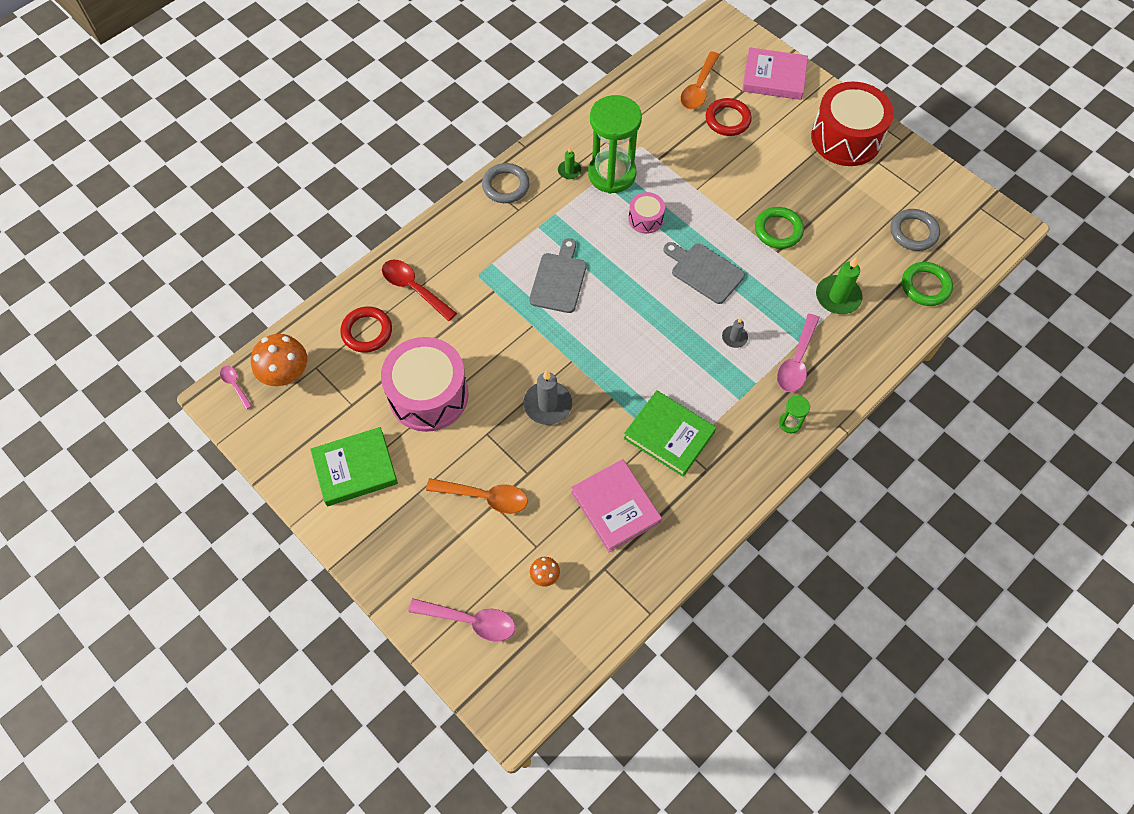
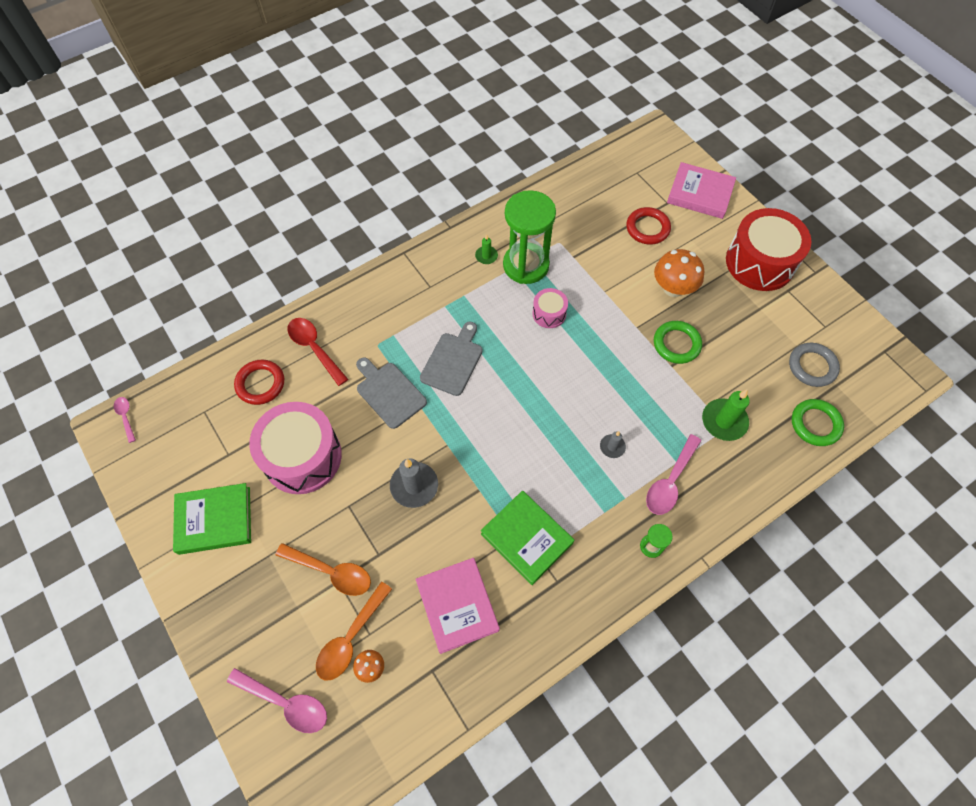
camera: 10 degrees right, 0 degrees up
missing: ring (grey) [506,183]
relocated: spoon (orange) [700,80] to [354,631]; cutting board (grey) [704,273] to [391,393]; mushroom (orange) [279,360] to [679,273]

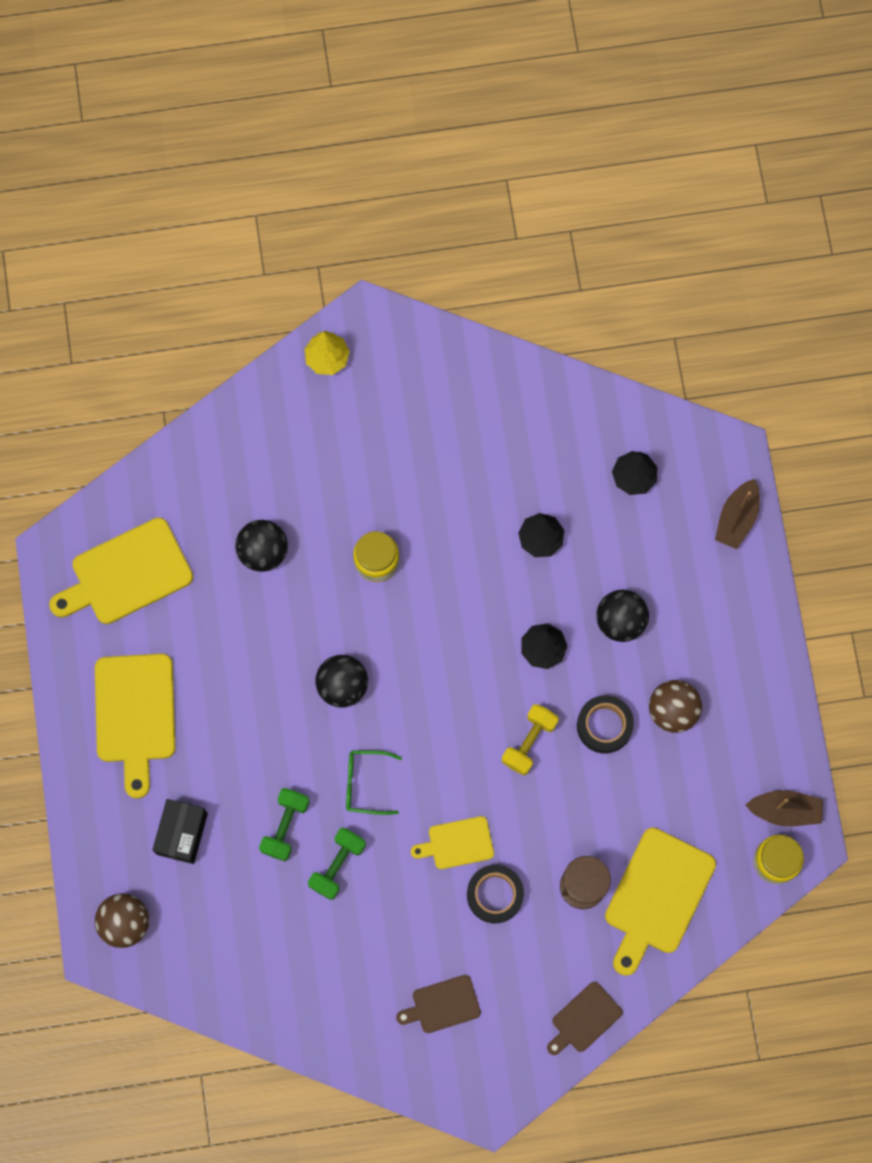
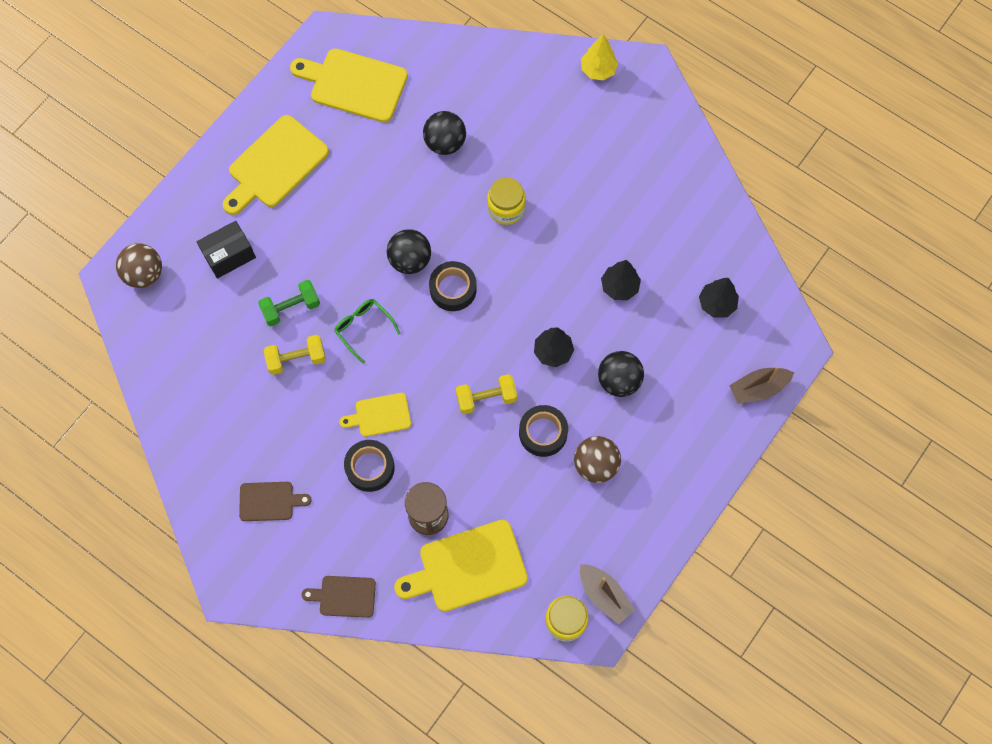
camera: 45 degrees right, 5 degrees down
appeared: tape (black) [453,286]
colour: dumbbell (green) [337,863] to dumbbell (yellow) [295,355]
spun: cutting board (yellow) [452,842] = [375,415] 45 degrees counterclockwise; cutting board (brown) [438,1004] = [275,501] 150 degrees clockwise

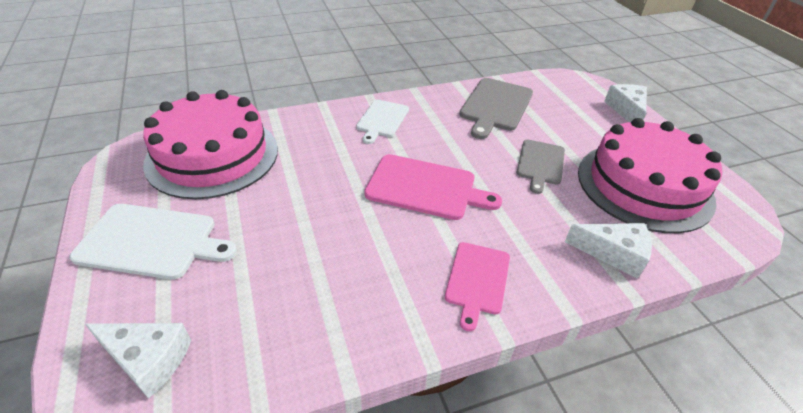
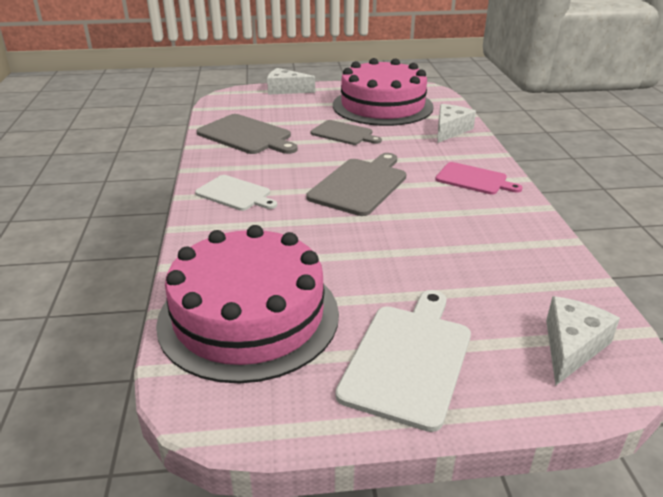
camera: 75 degrees left, 10 degrees down
colour: cutting board (pink) [433,187] to cutting board (grey) [356,184]

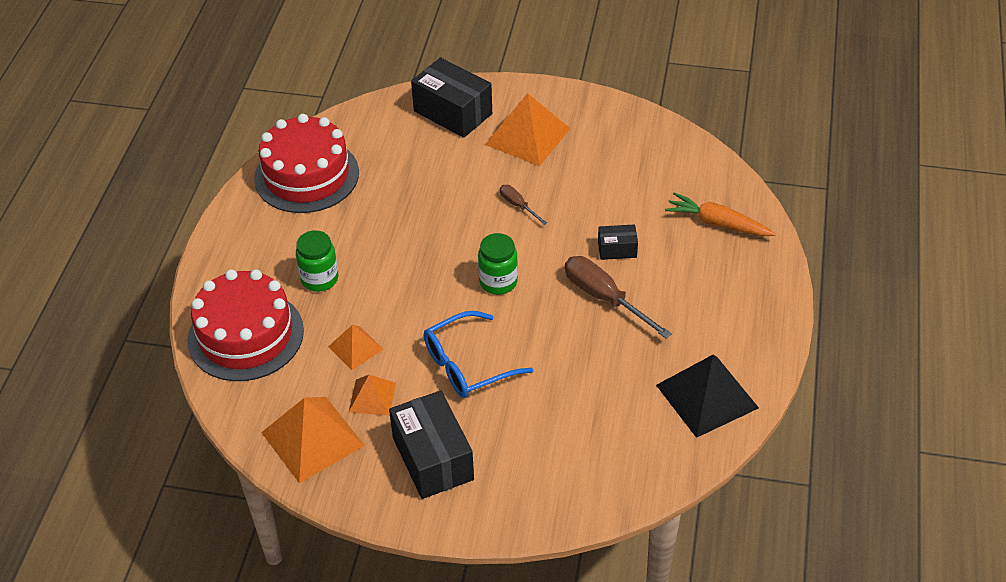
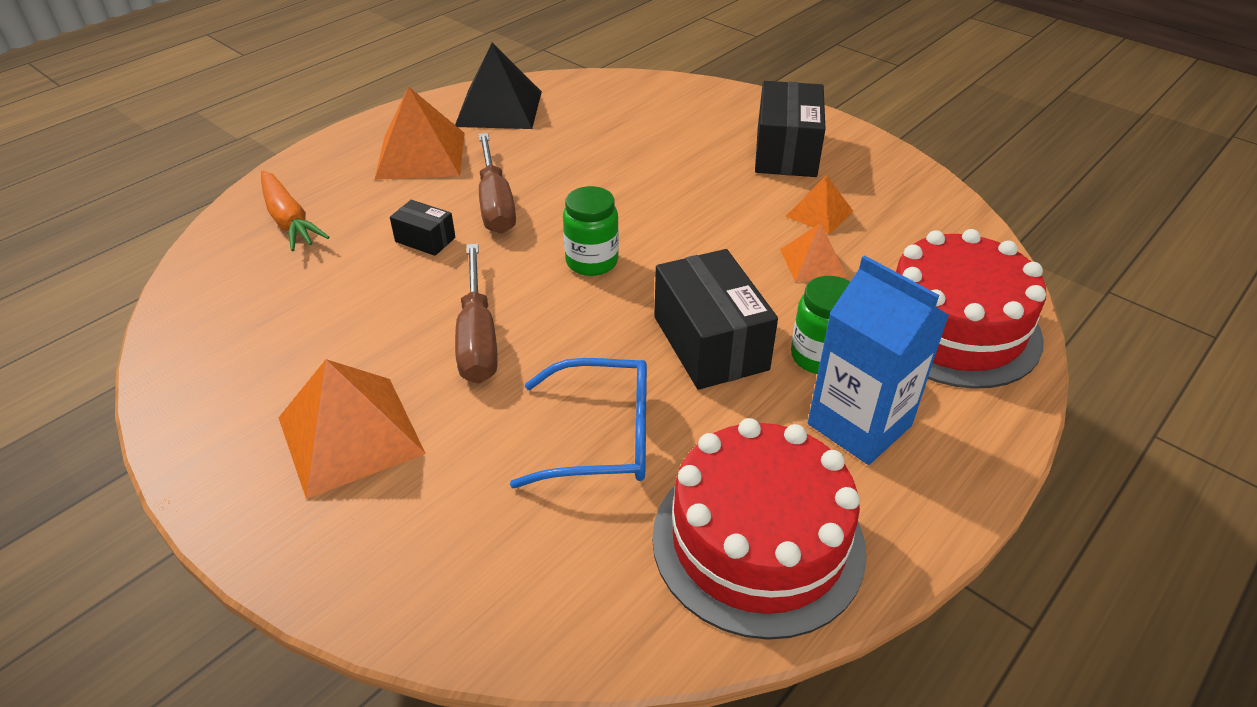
camera: 150 degrees left, 5 degrees down
appeared: carton (blue) [878,360]
relocated: box (black) [451,97] to [716,319]; glasses (blue) [478,354] to [578,423]; pyramid (orange) [313,440] to [419,133]
size: screwdriver (brown) [523,205] = [476,313] x1.91

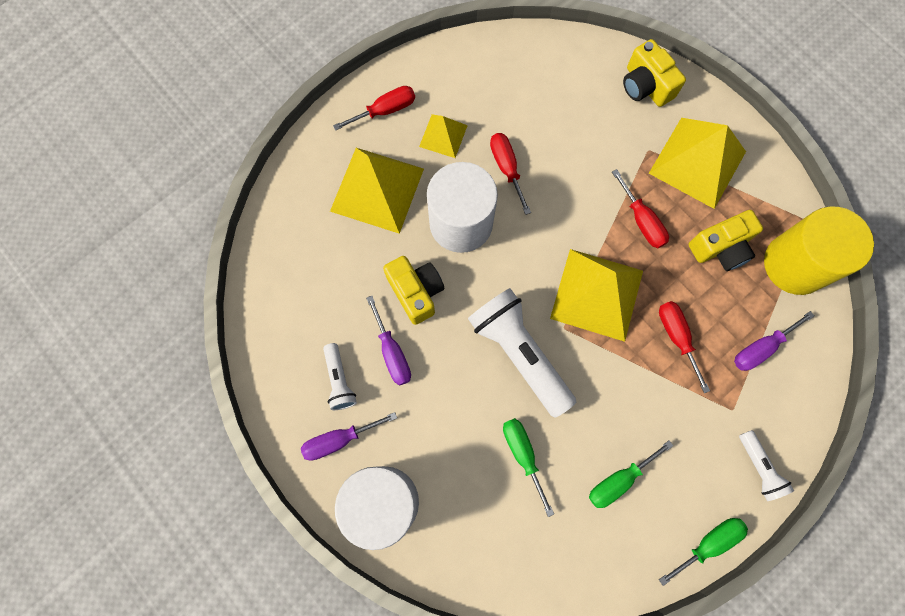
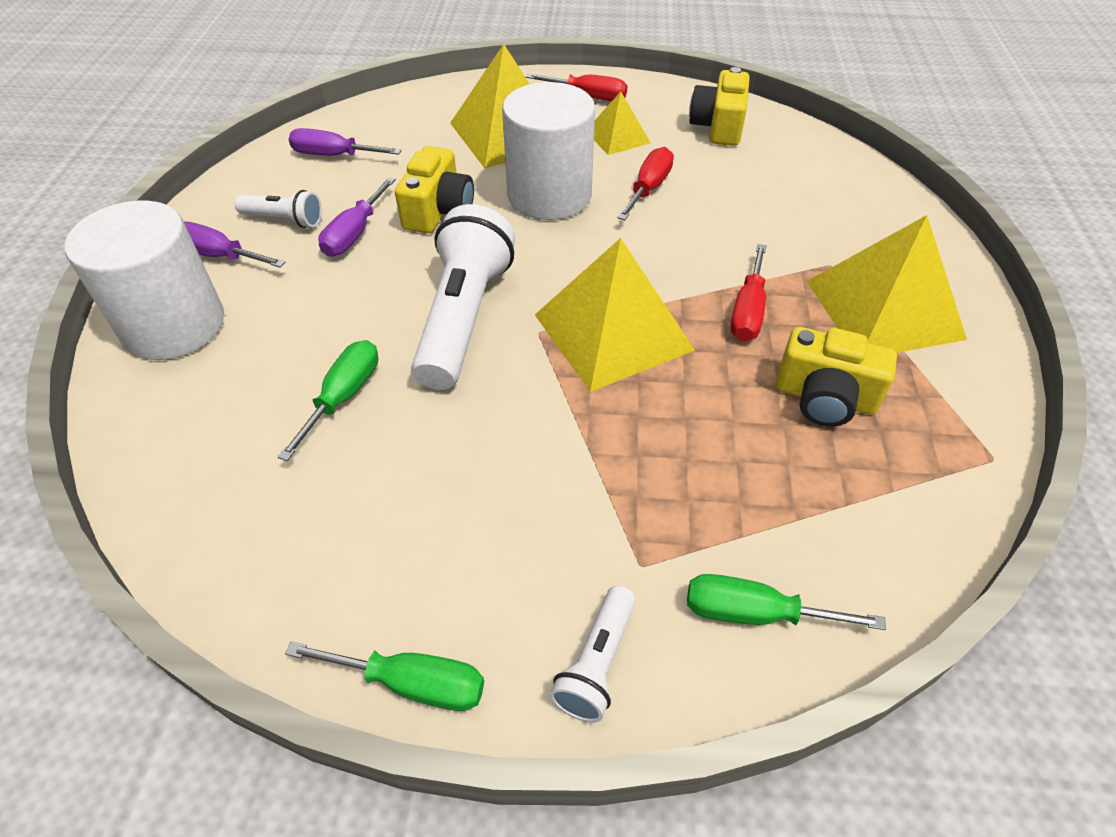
camera: 45 degrees right, 25 degrees down
missing: cylinder (yellow) [819,251]; screwdriver (red) [684,347]
relocated: camera (yellow) [654,73] to [719,106]; screwdriver (purple) [774,341] to [345,142]; screwdriver (green) [631,474] to [786,602]
spun: flashlight (white) [340,376] = [278,209] 105 degrees counterclockwise

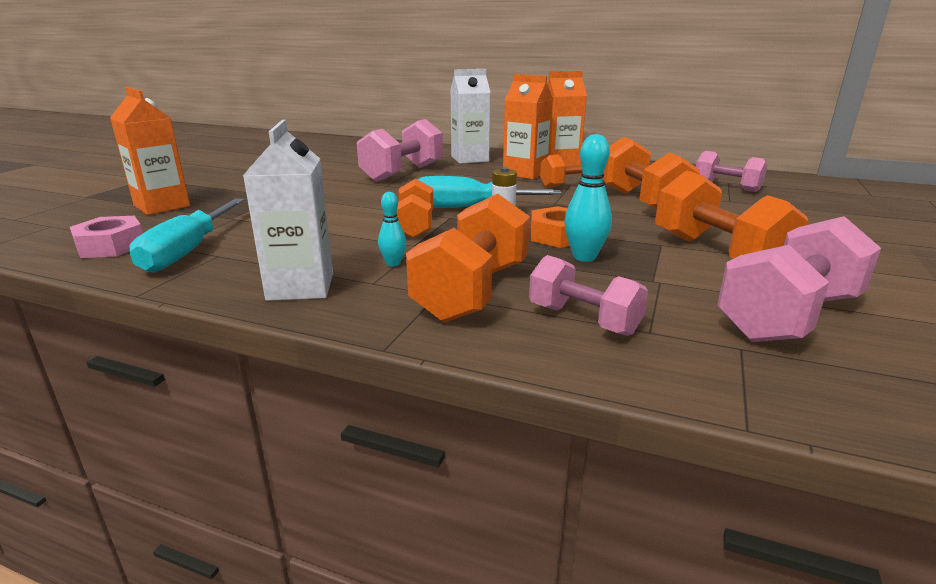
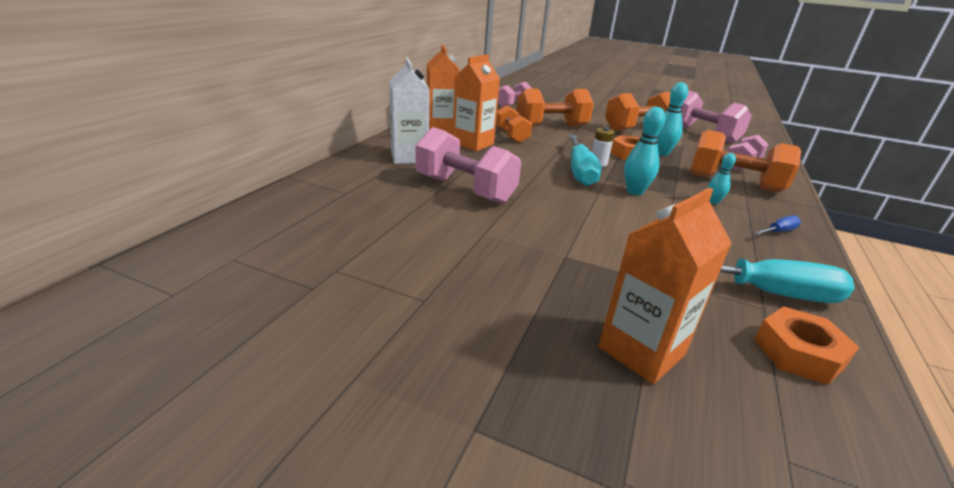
camera: 90 degrees left, 5 degrees up
exchanged: carton (white) [288,210] to screwdriver (blue) [777,225]; dumbbell (orange) [415,208] to bowling pin (turquoise) [644,151]
colour: nut (pink) [106,237] to nut (orange) [806,345]

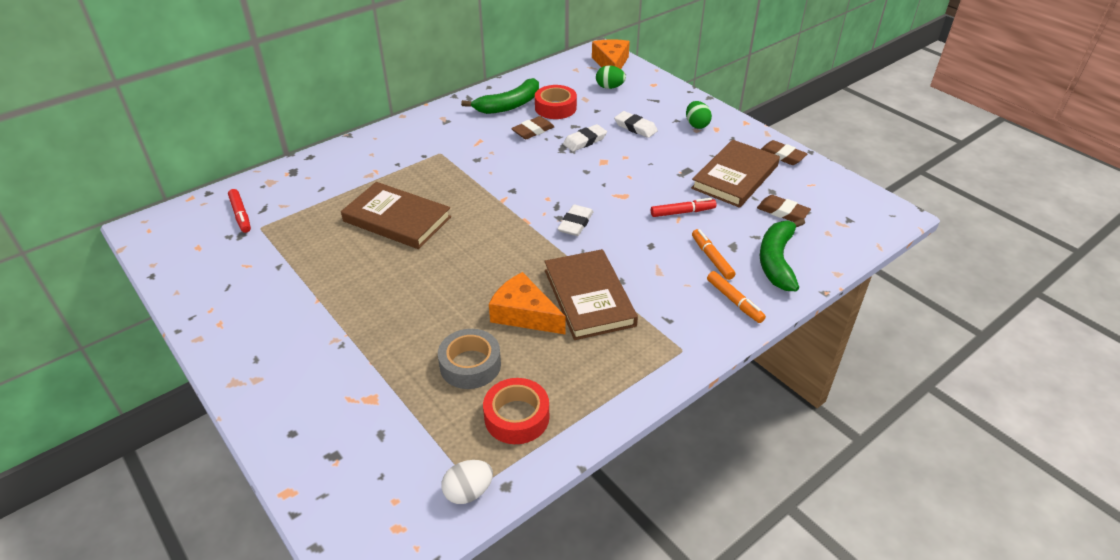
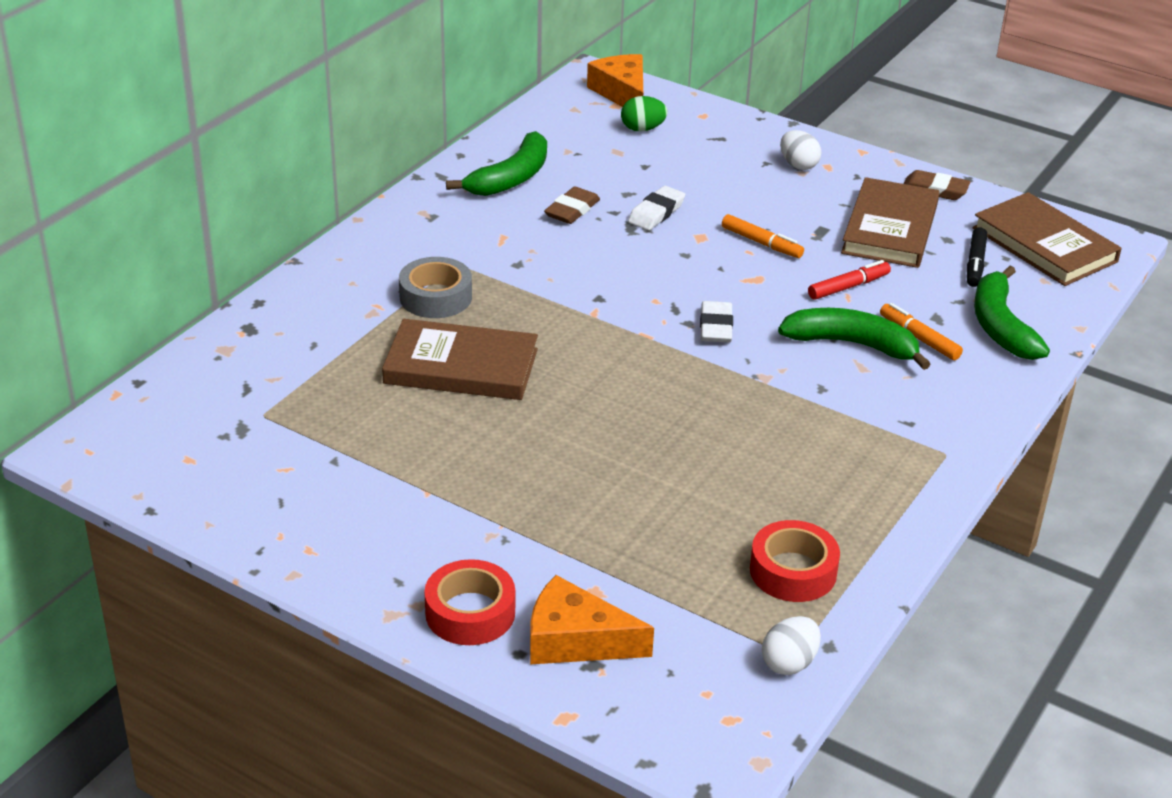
camera: 20 degrees left, 5 degrees down
missing: eraser (white) [636,124]; marker (red) [239,211]
appeared: banana (green) [854,339]
relocated: tape (red) [556,102] to [469,602]; book (brown) [591,294] to [1047,239]; marker (orange) [736,297] to [763,236]; cheese (orange) [527,303] to [592,619]; tape (grey) [469,359] to [435,287]
exchanged: eraser (brown) [784,208] to marker (black) [977,257]
colour: egg (green) [699,115] to egg (white) [800,150]

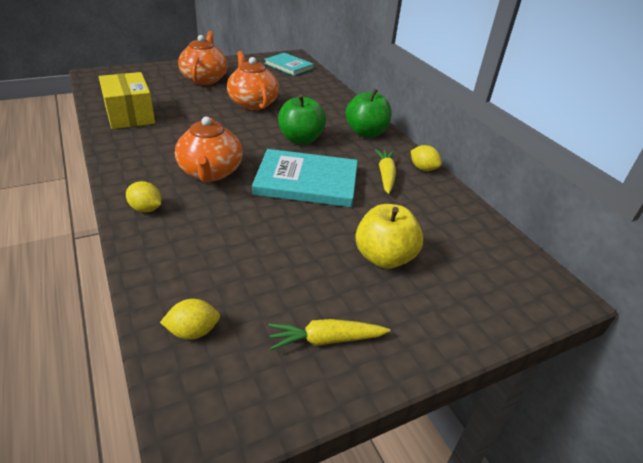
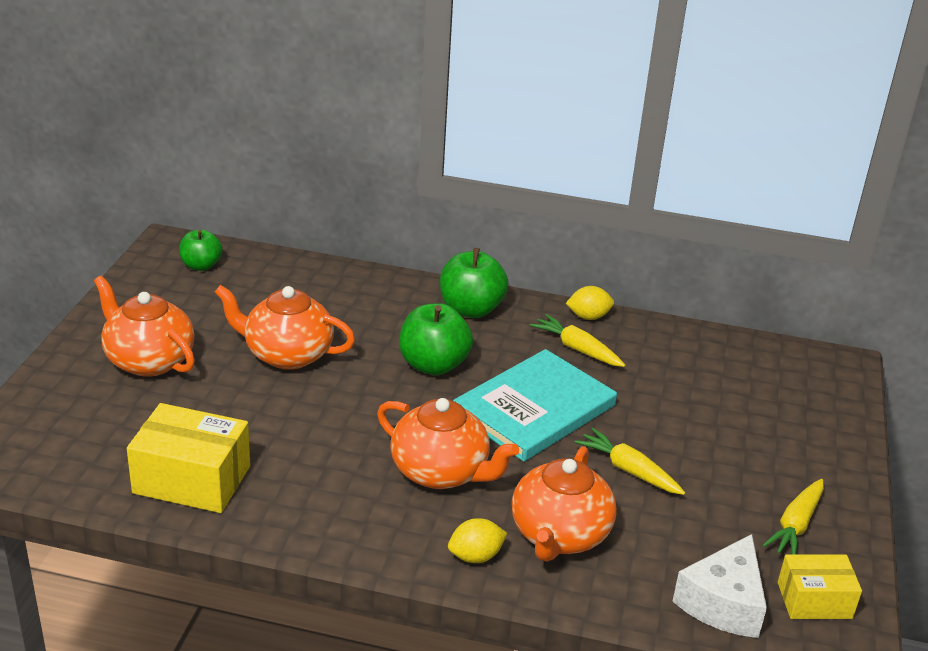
camera: 50 degrees left, 5 degrees down
missing: apple (yellow) [389,236]
appeared: carrot (yellow) [629,461]; teapot (orange) [564,504]; box (yellow) [820,586]
exchanged: book (turquoise) [289,64] to apple (green) [200,250]; lemon (yellow) [190,319] to cheese (white) [719,586]

